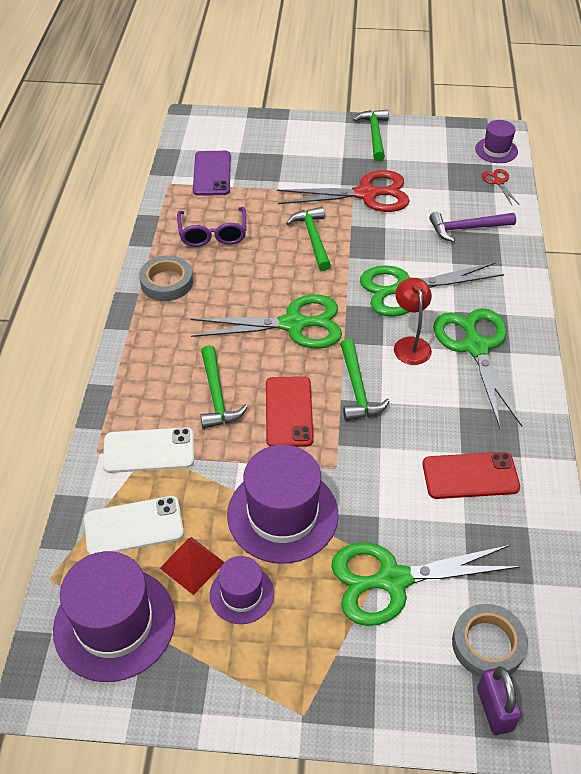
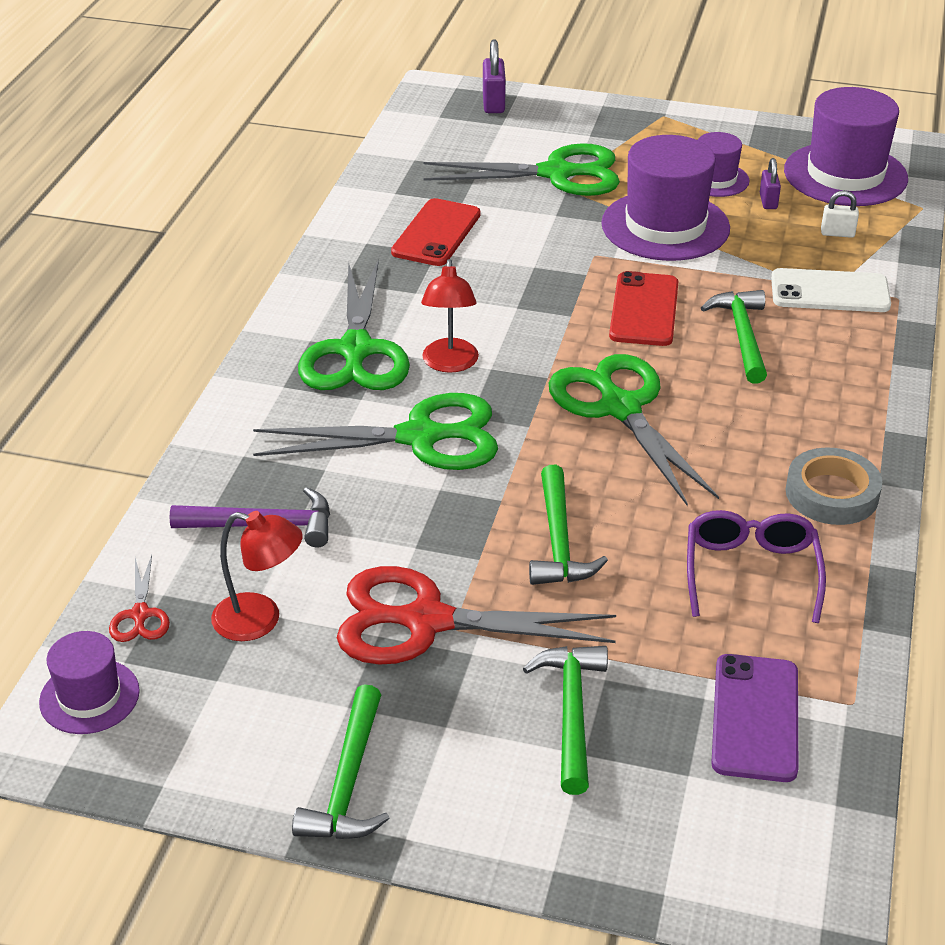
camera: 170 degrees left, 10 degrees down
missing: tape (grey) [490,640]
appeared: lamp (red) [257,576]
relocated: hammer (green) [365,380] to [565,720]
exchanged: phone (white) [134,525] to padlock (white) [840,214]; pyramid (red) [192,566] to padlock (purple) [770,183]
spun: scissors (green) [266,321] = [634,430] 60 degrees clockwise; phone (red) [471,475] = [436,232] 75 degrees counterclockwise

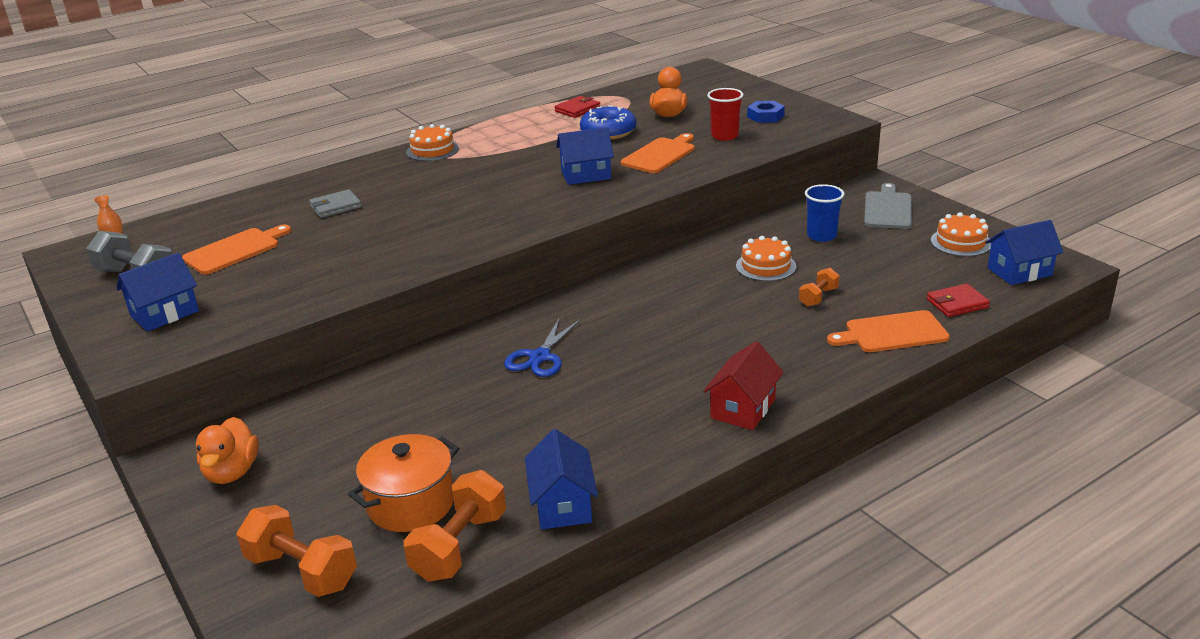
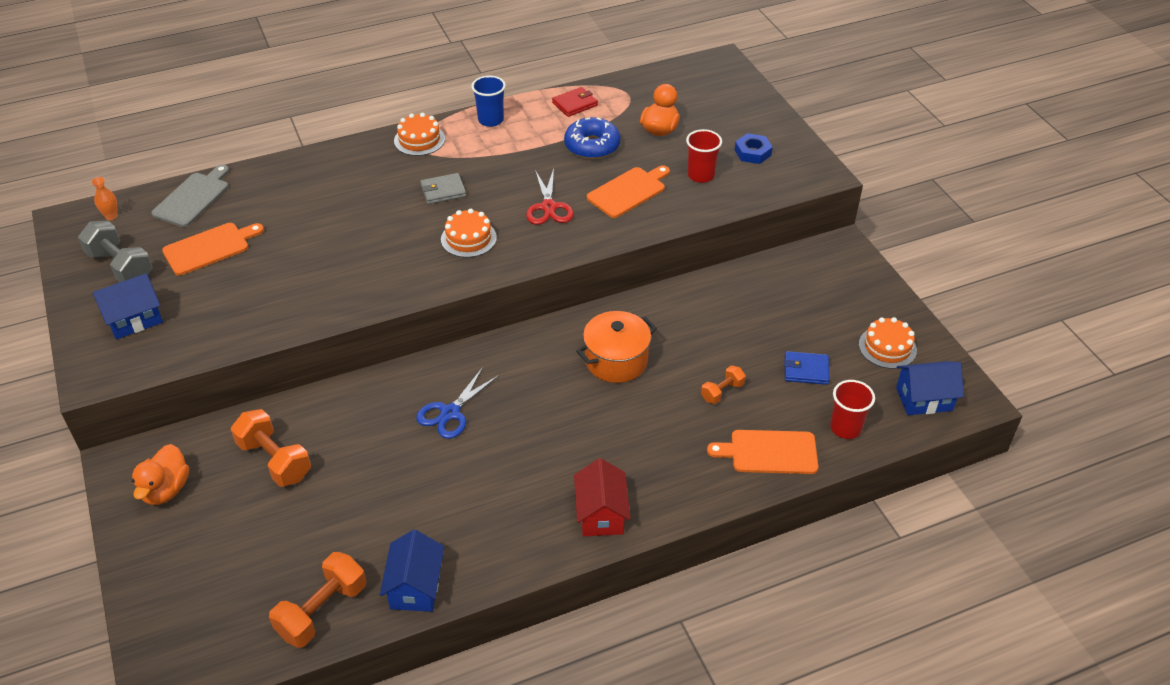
camera: 10 degrees right, 15 degrees up
appeared: wallet (blue) [806,368]
relocated: cutting board (grey) [888,206] to [190,195]; cup (blue) [824,213] to [488,101]; wallet (grey) [335,203] to [443,188]; cake (orange) [766,258] to [469,233]; pot (orange) [403,483] to [616,347]; dumbbell (orange) [297,551] to [271,448]
exchanged: house (blue) [585,156] to scissors (red) [550,196]; wallet (red) [958,300] to cup (red) [852,409]
spun: house (red) [743,385] = [602,497] 45 degrees counterclockwise

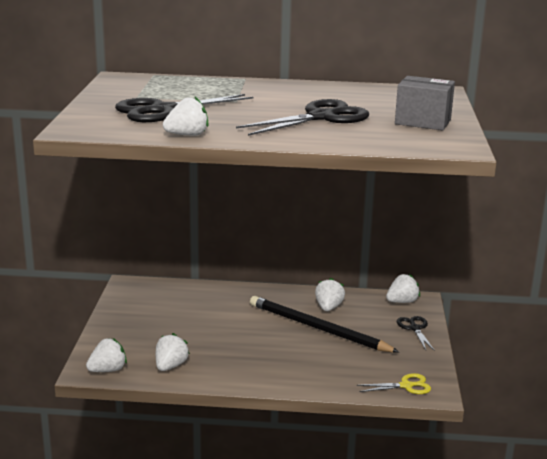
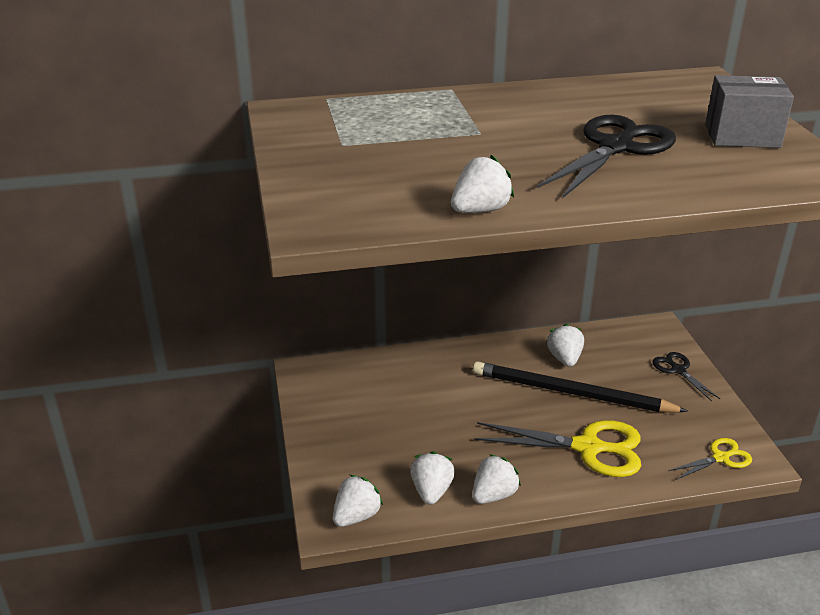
camera: 15 degrees left, 10 degrees up
missing: scissors (black) [184,108]
appeared: scissors (yellow) [557,448]
relocated: strawberry (white) [403,288] to [496,479]

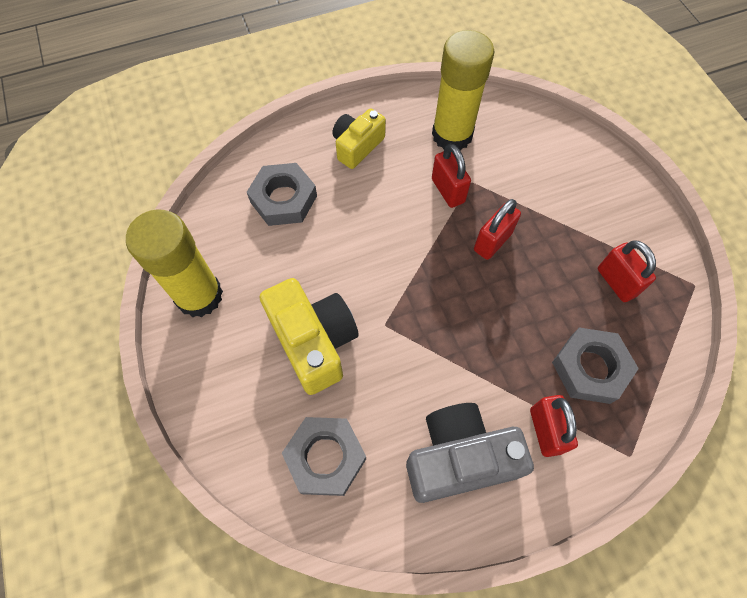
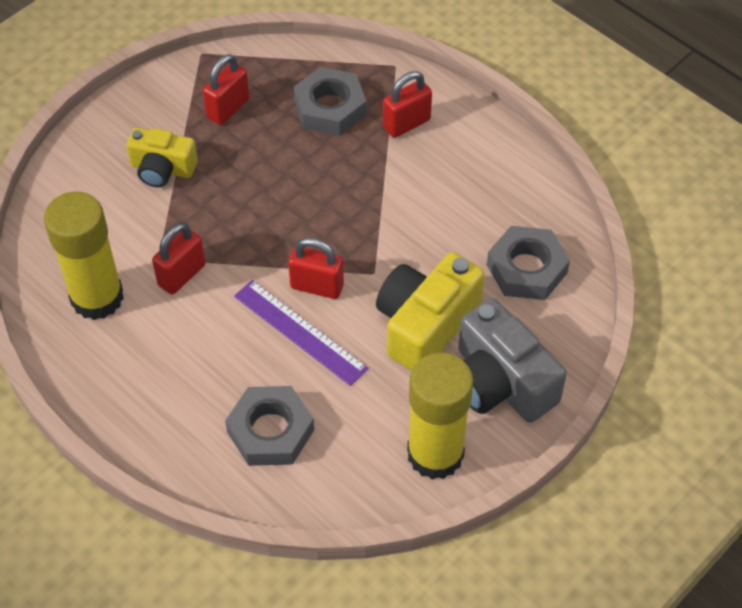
camera: 115 degrees left, 10 degrees down
appeared: ruler (purple) [301,333]
relocated: camera (yellow) [359,138] to [162,157]; padlock (red) [497,229] to [316,268]; camera (grey) [470,453] to [512,360]

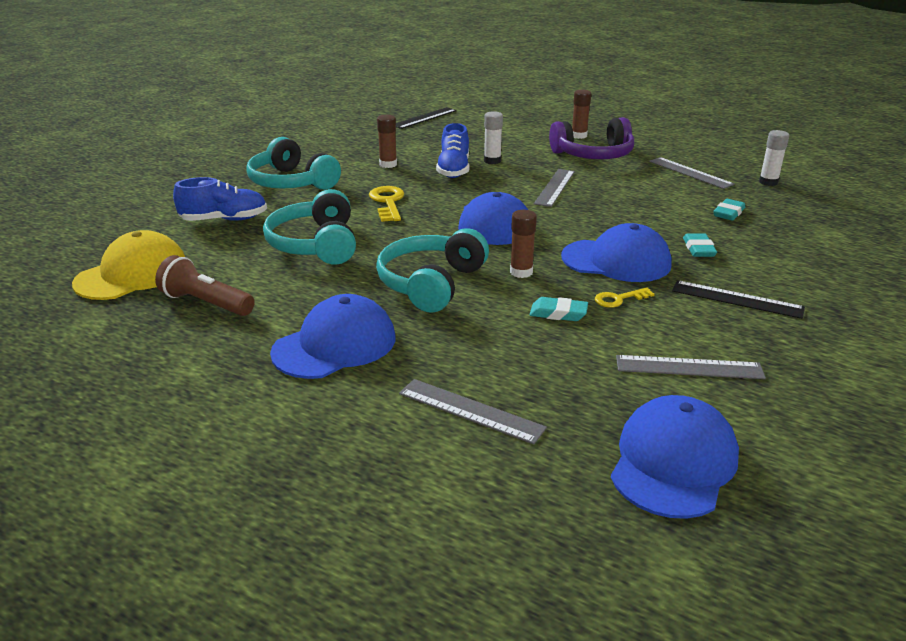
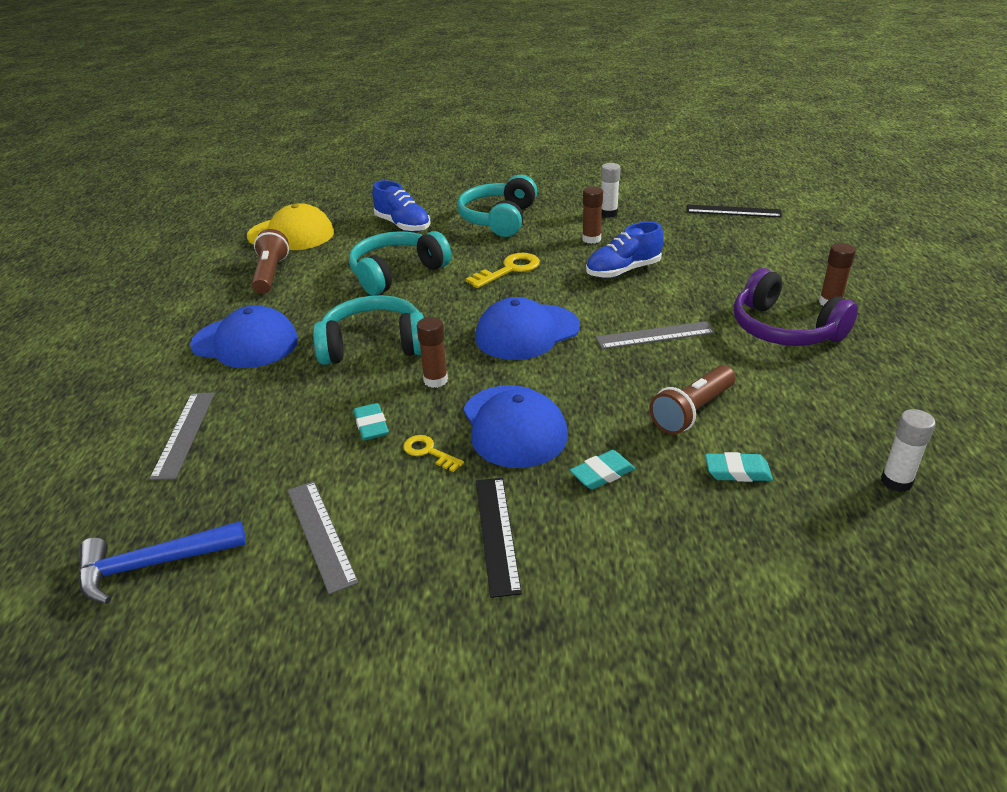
camera: 60 degrees right, 5 degrees up
missing: ruler (grey) [692,173]
appeared: flashlight (brown) [692,400]
relocated: glue stick (white) [493,137] to [610,190]
exchanged: cap (blue) [675,457] to hammer (blue) [162,562]

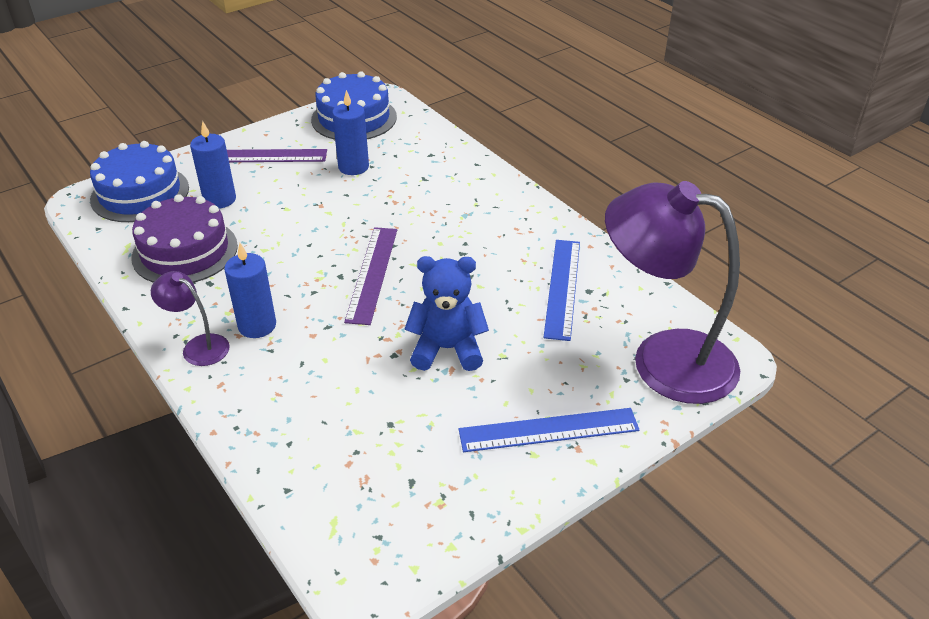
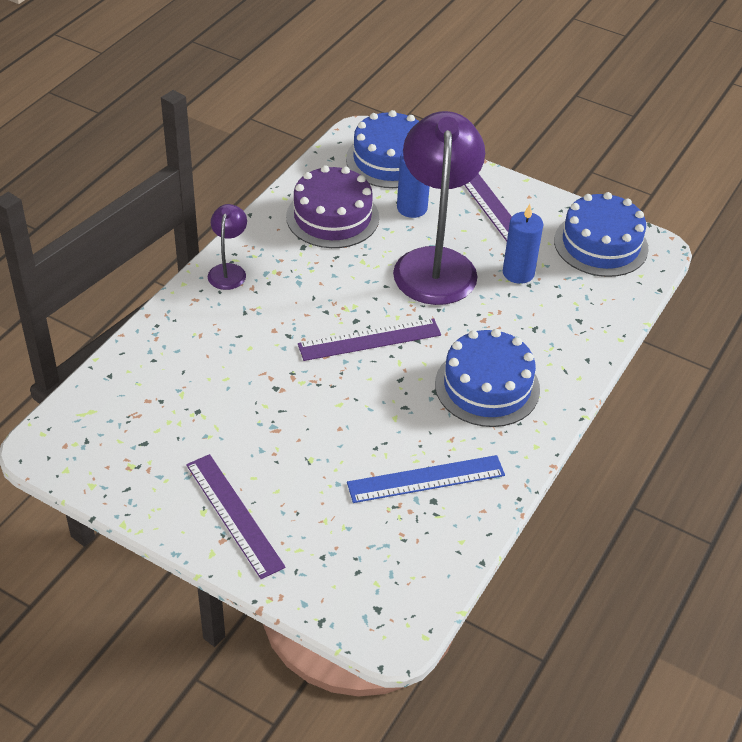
camera: 65 degrees right, 5 degrees up
missing: candle (blue) [250,290]; teddy bear (blue) [447,313]
appeared: cake (blue) [487,378]
relocated: lamp (purple) [672,292] to [439,208]
colour: ruler (blue) [549,430] to ruler (purple) [235,516]

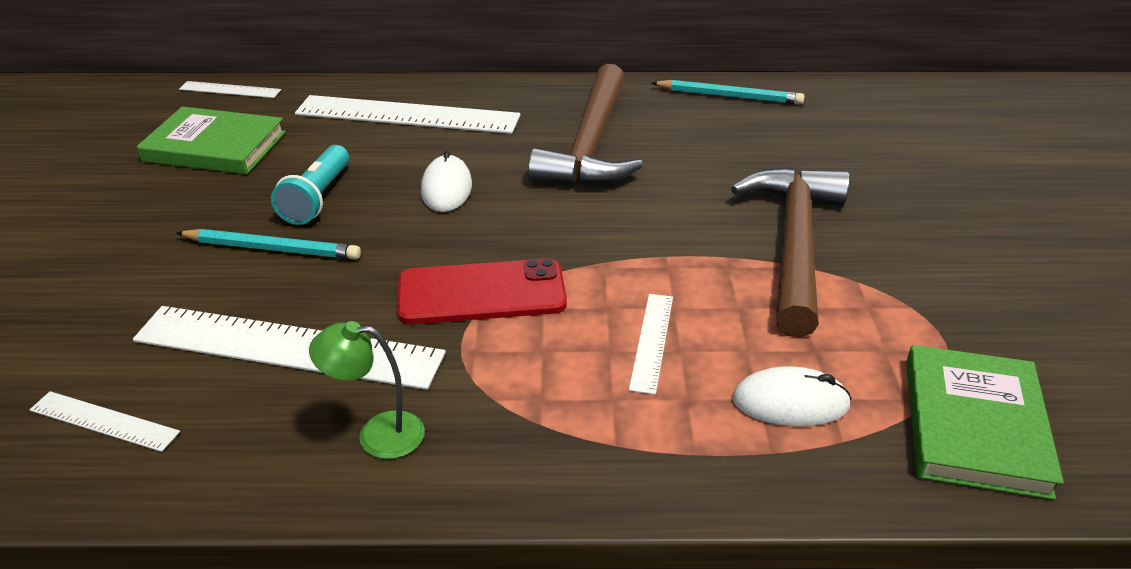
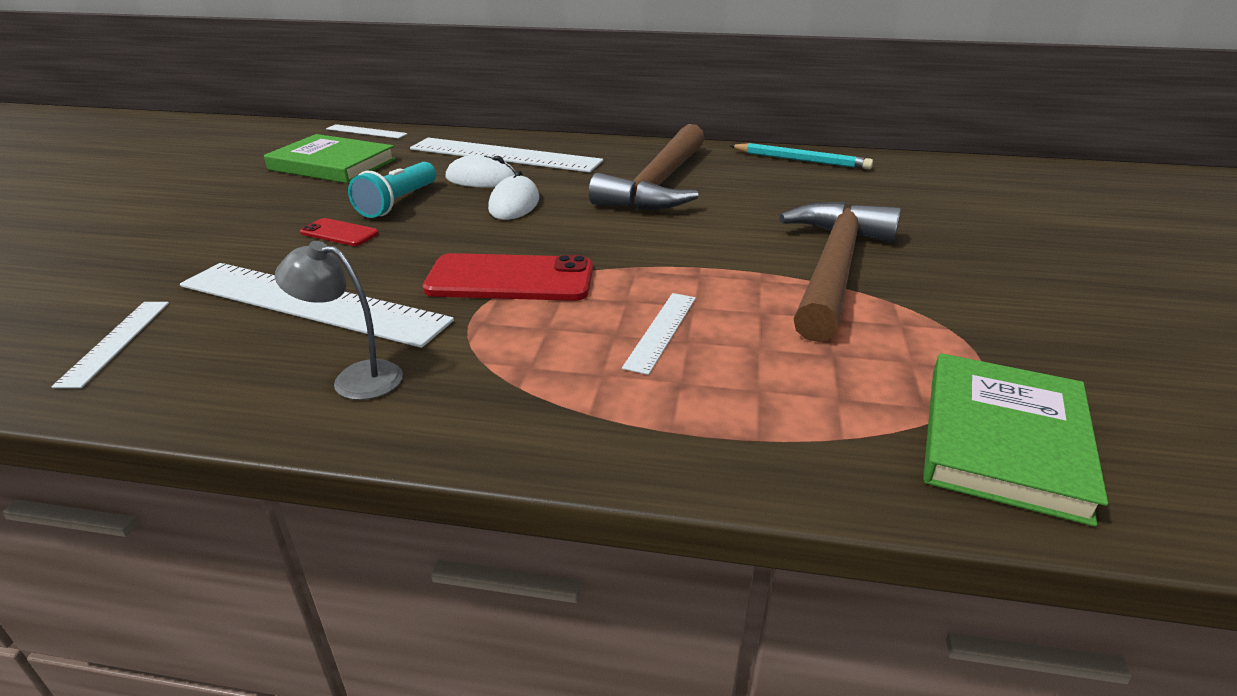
camera: 10 degrees right, 5 degrees down
relocated: mouse (white) [792,396] to [480,171]
exchanged: pencil (turquoise) [269,244] to phone (red) [339,232]
colour: lamp (green) [367,390] to lamp (grey) [339,320]
spun: ruler (white) [105,421] = [110,345] 60 degrees clockwise

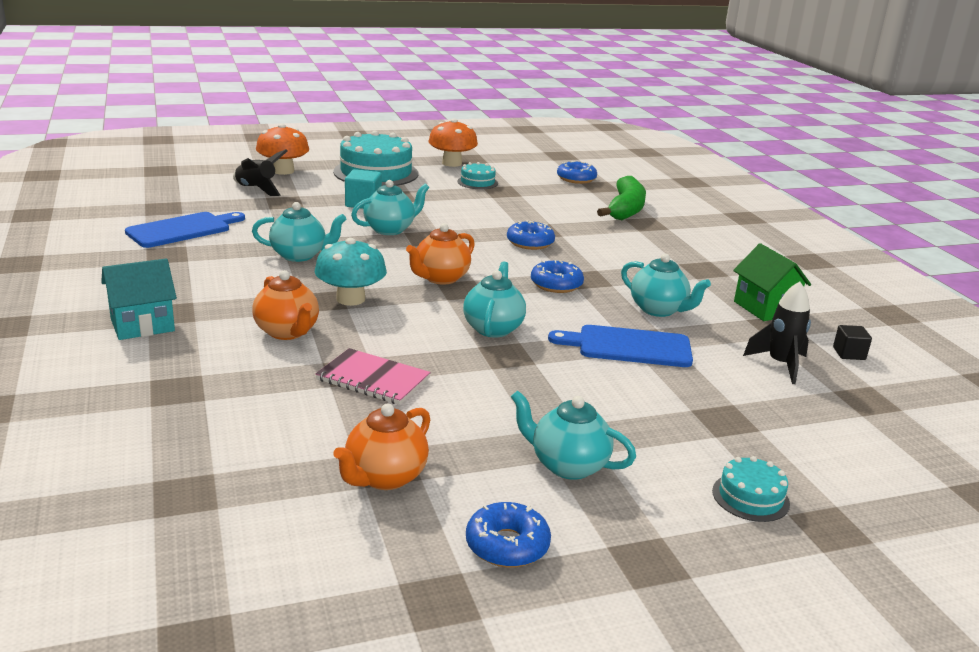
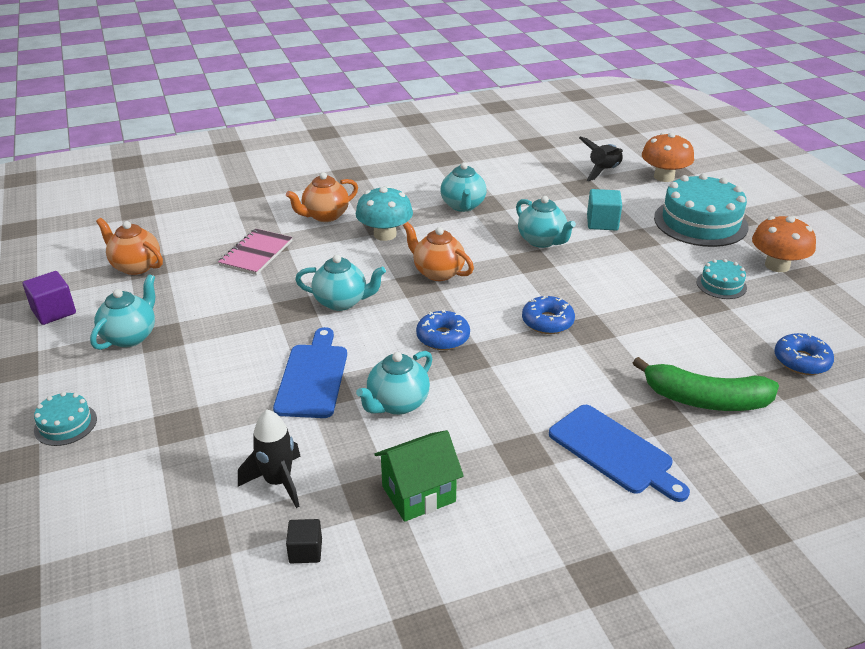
camera: 90 degrees right, 10 degrees up
missing: house (turquoise) [139,299]
relocated: cutting board (blue) [185,230] to [619,453]
exchanged: donut (blue) [508,535] to cube (purple) [49,298]

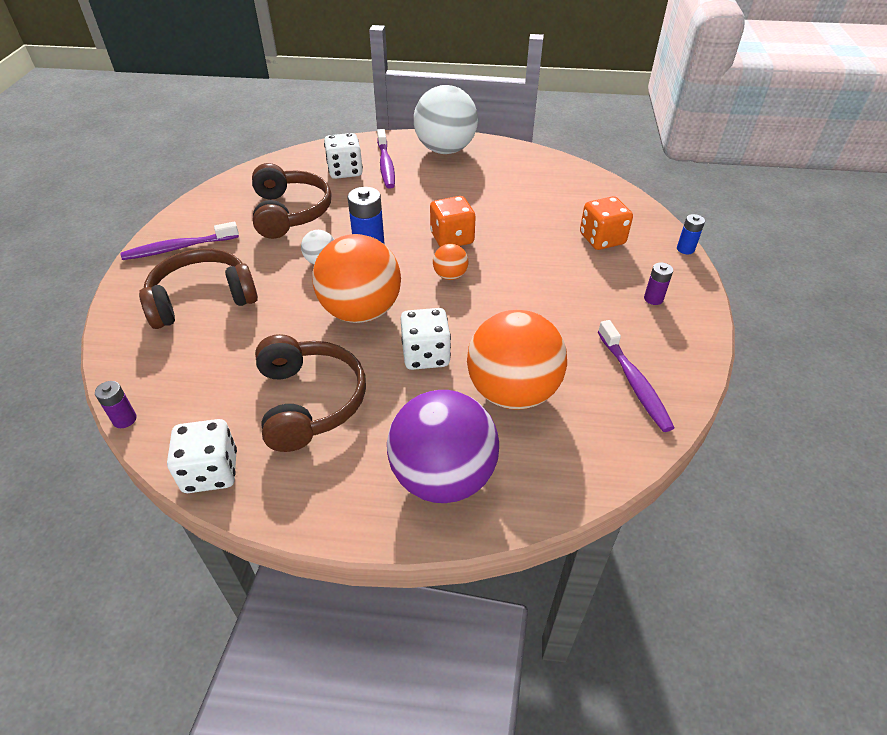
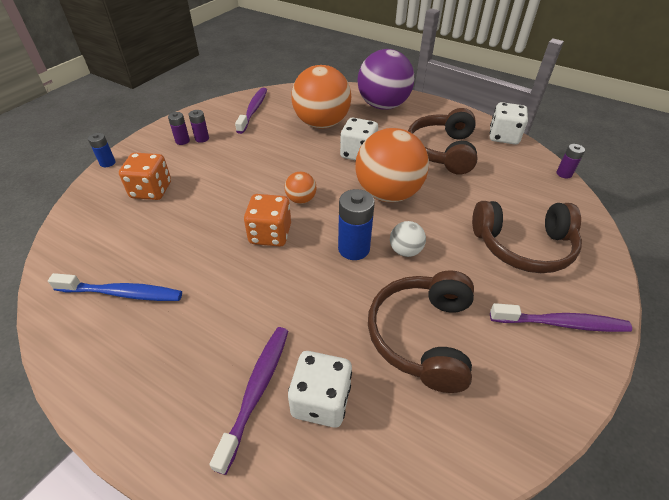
camera: 155 degrees left, 0 degrees up
missing: ball (white) [446,119]
appeared: battery (purple) [198,126]; toothbrush (blue) [115,287]

